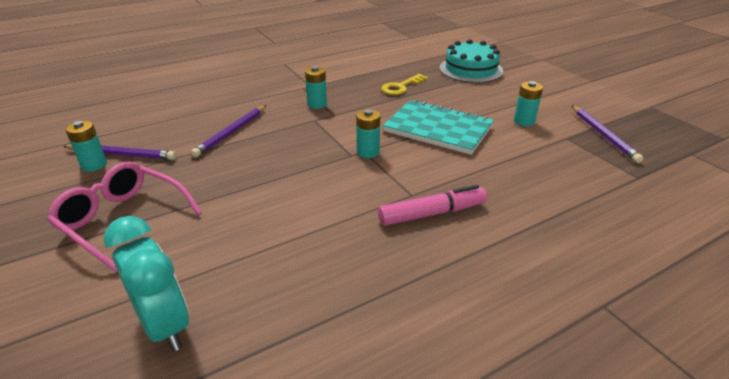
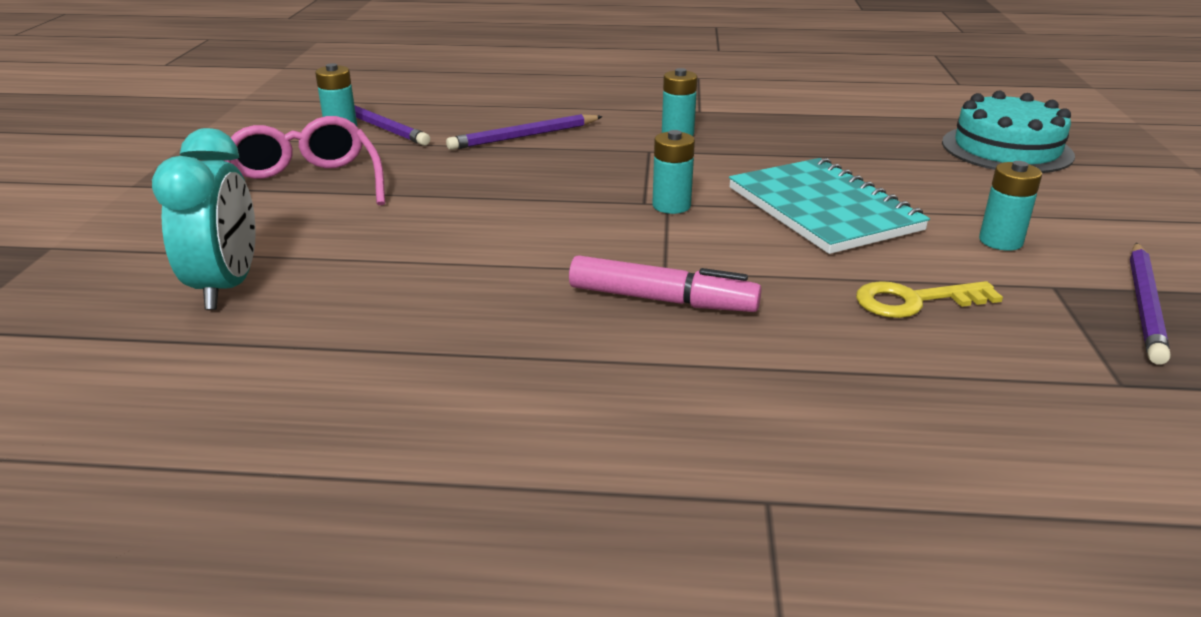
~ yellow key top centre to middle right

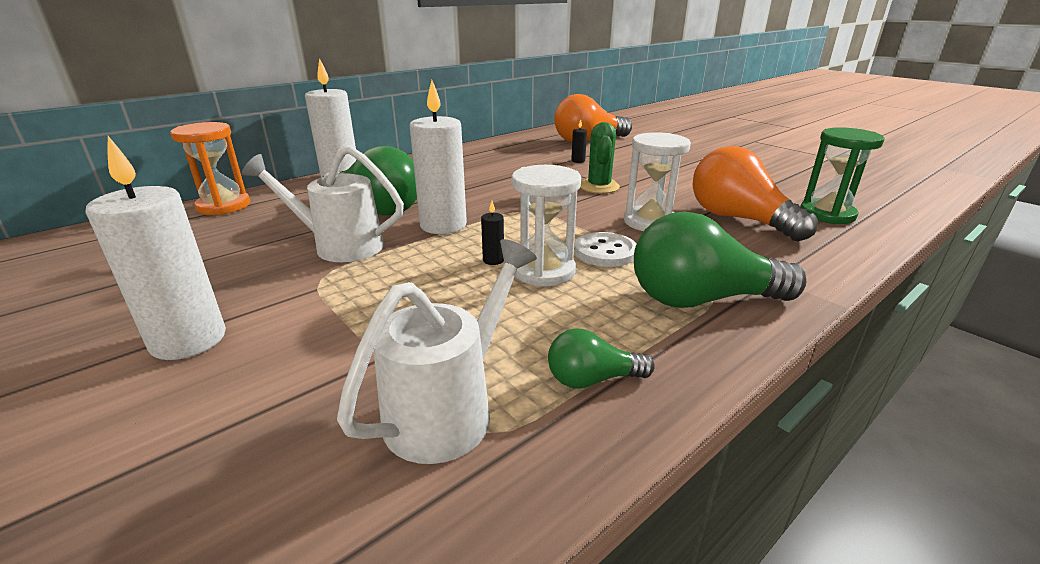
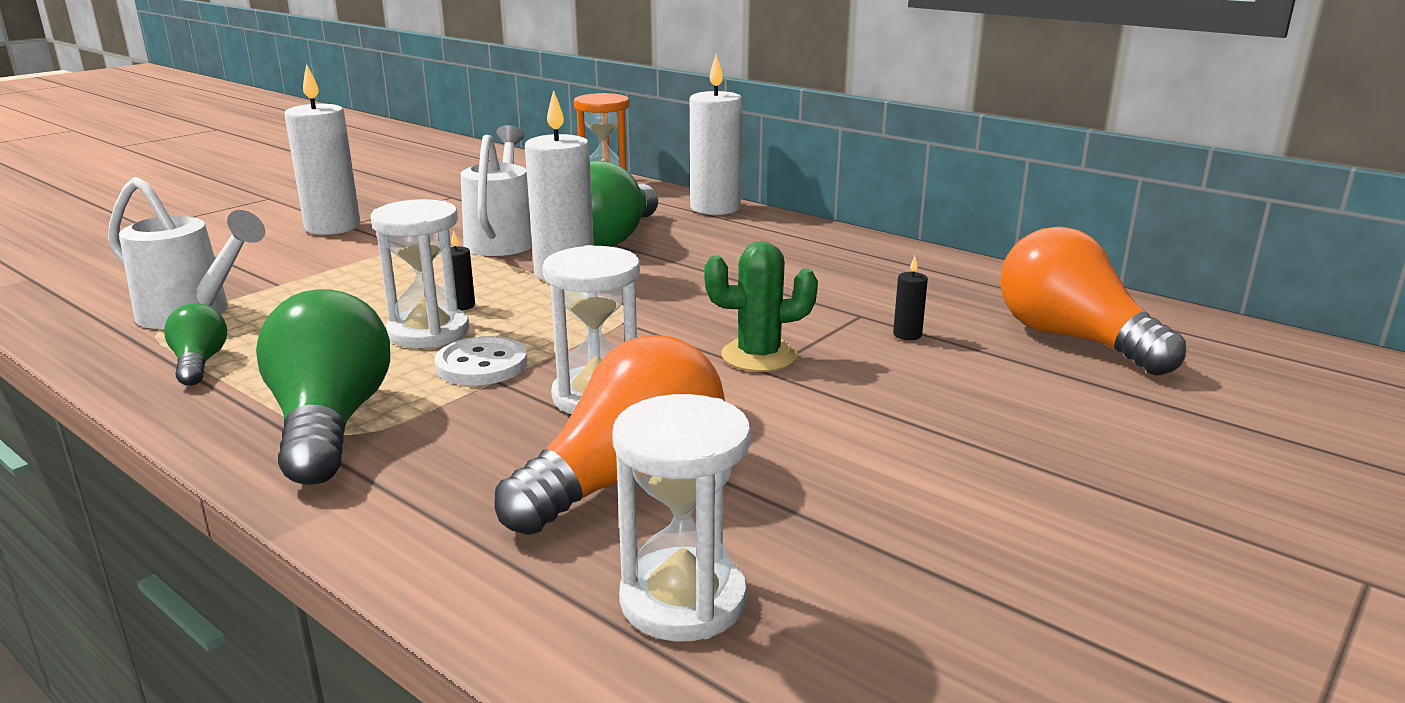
~ green hourglass top right to white hourglass (no. 3 from left) bottom centre

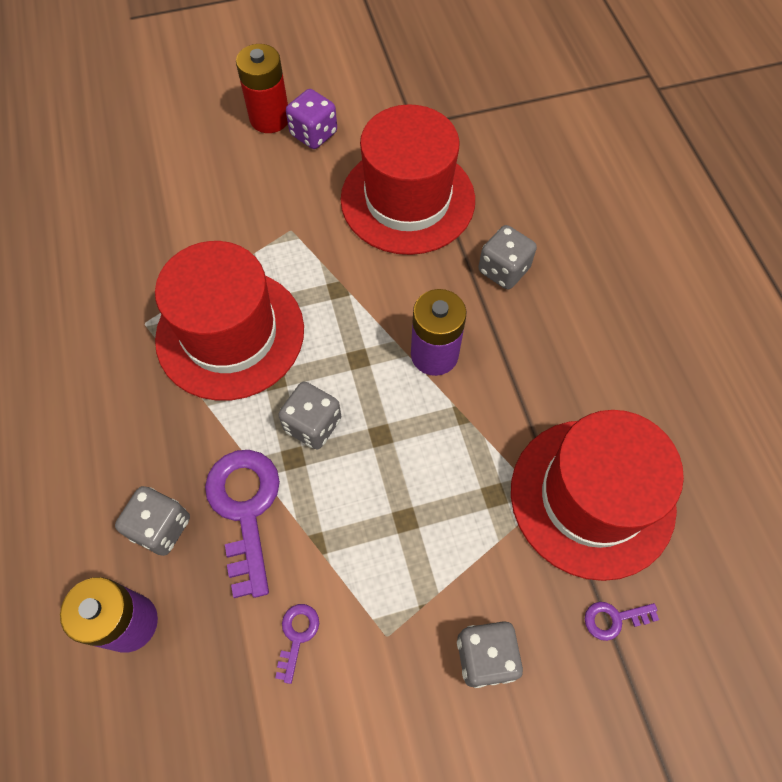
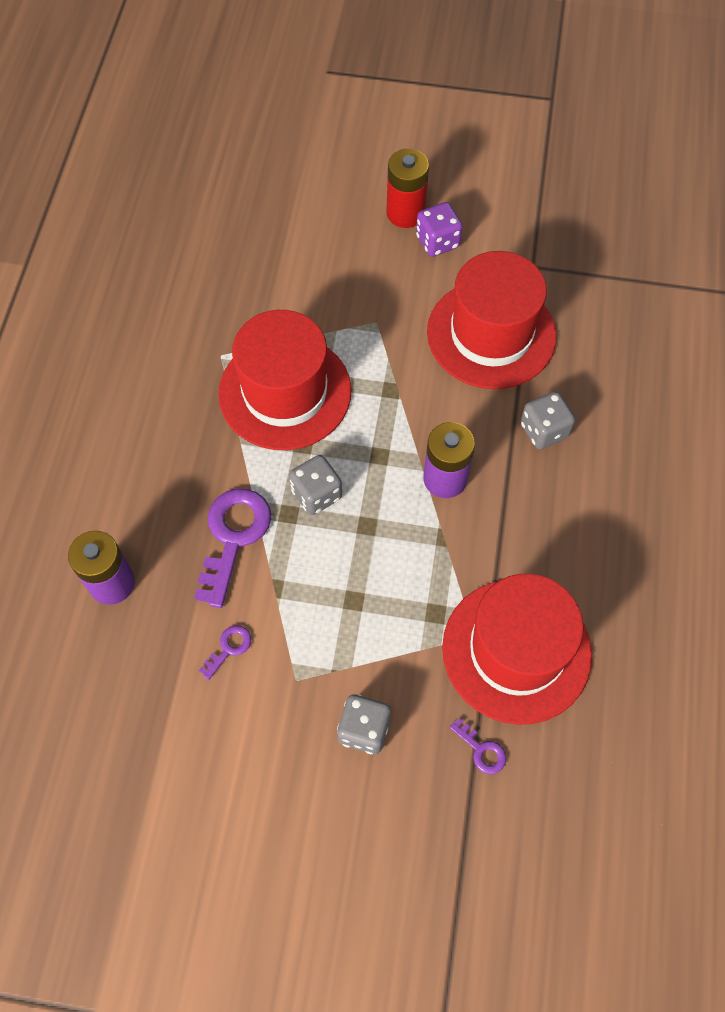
- grey dice (no. 1 from left) middle left
~ purple key (no. 3 from left) bottom right = bottom centre 150 degrees counterclockwise

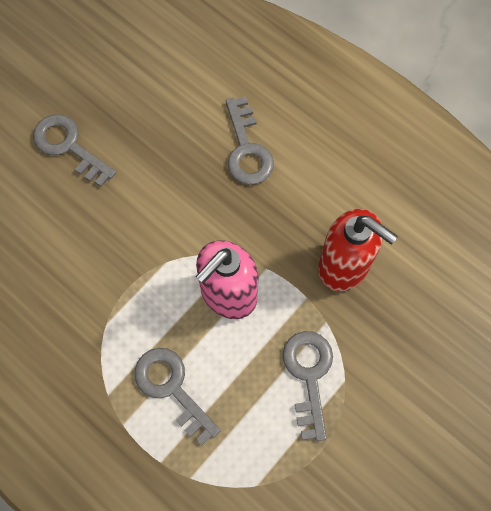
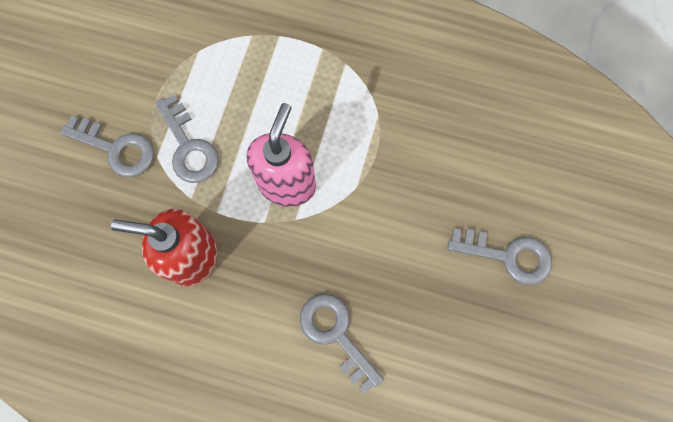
~ grey key (no. 2 from left in the first image) bottom centre to grey key (no. 1 from left) middle left

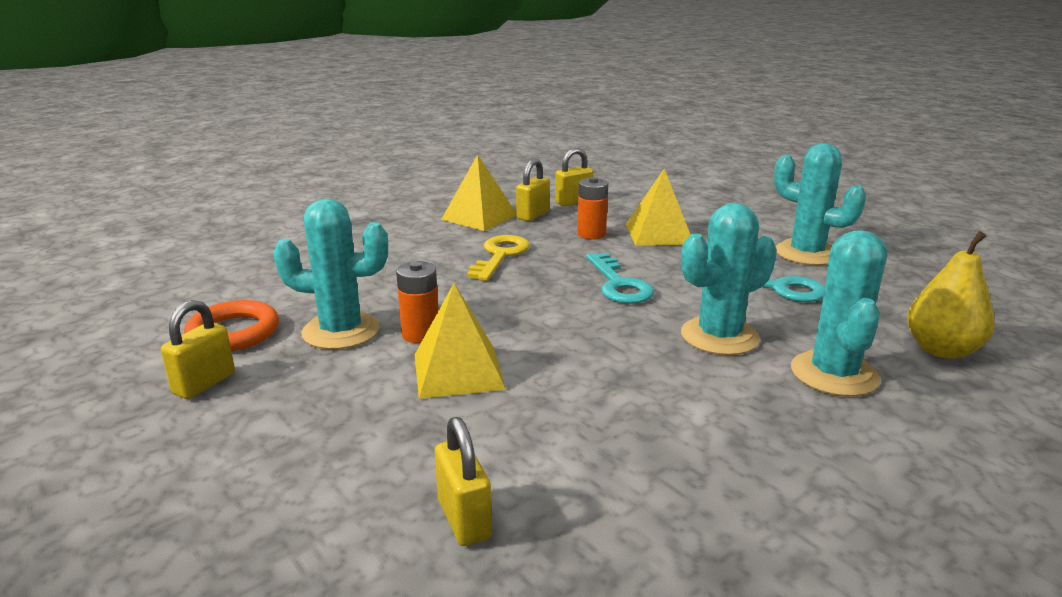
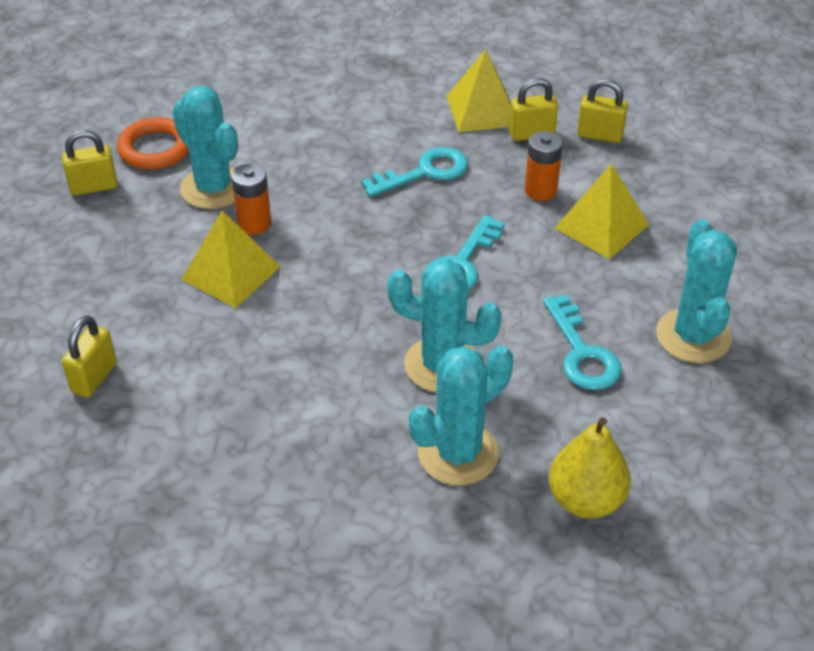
~ yellow key centre to turquoise key (no. 1 from left) top centre

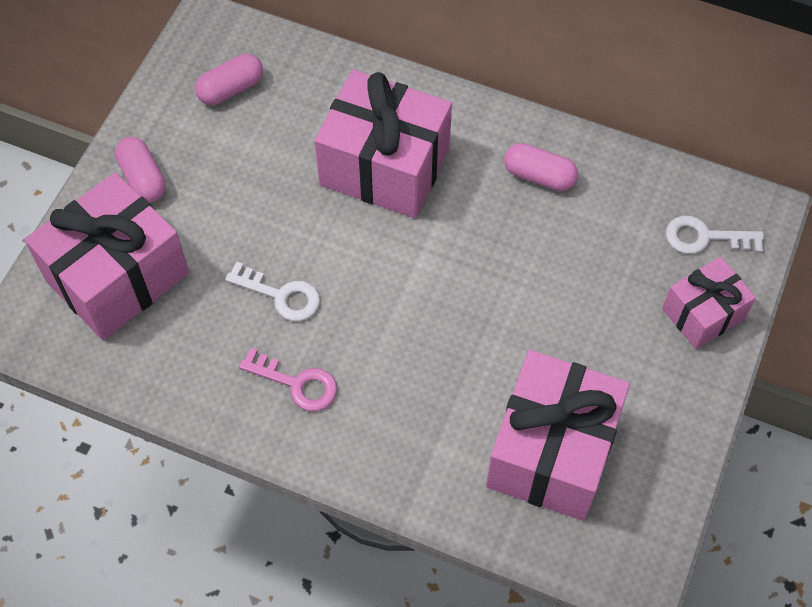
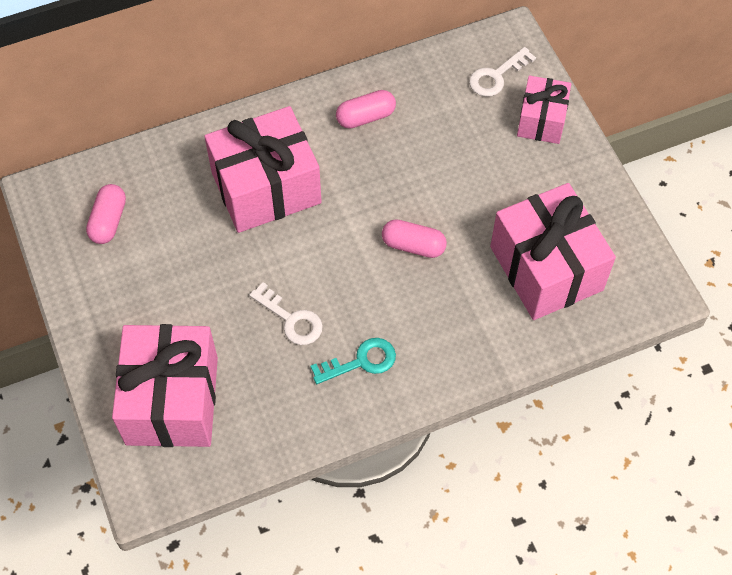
~ pink capsule (no. 1 from left in the first image) top left to pink capsule (no. 3 from left) centre
~ white key (no. 1 from left) centre = centre 60 degrees clockwise
~ pink key centre to turquoise key centre

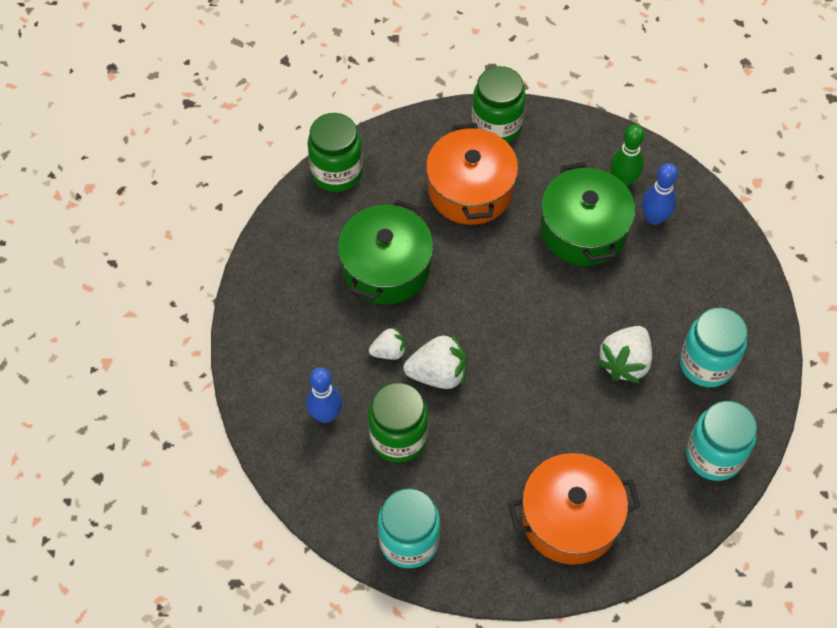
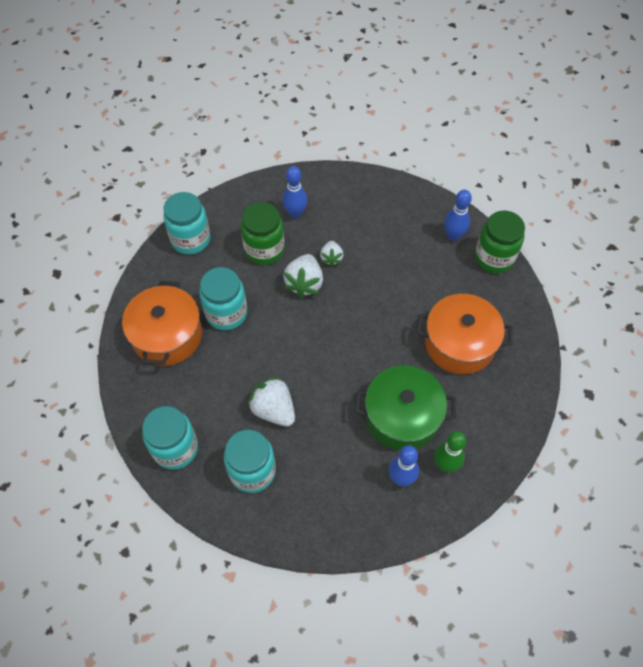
- green pot (no. 1 from left) centre
- green jar (no. 3 from left) top centre
+ turquoise jar (no. 3 from left) centre
+ blue bowling pin (no. 3 from left) top right

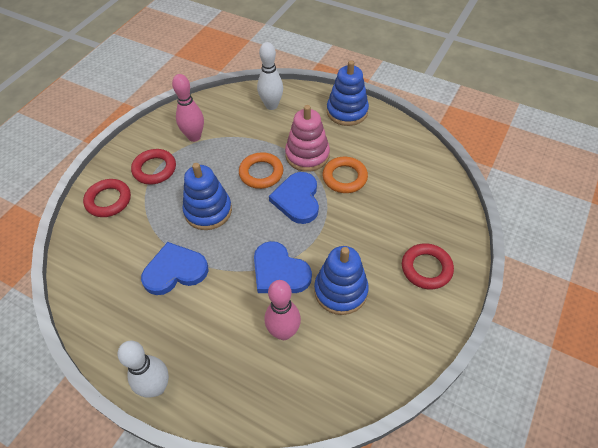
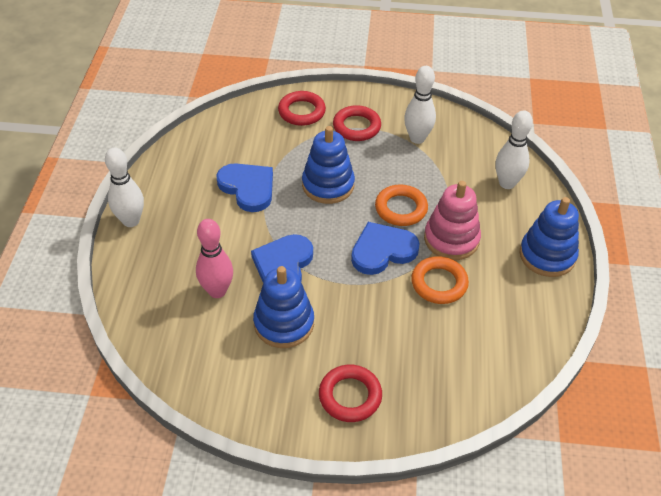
~ pink bowling pin (no. 1 from left) top left to white bowling pin (no. 2 from left) top centre

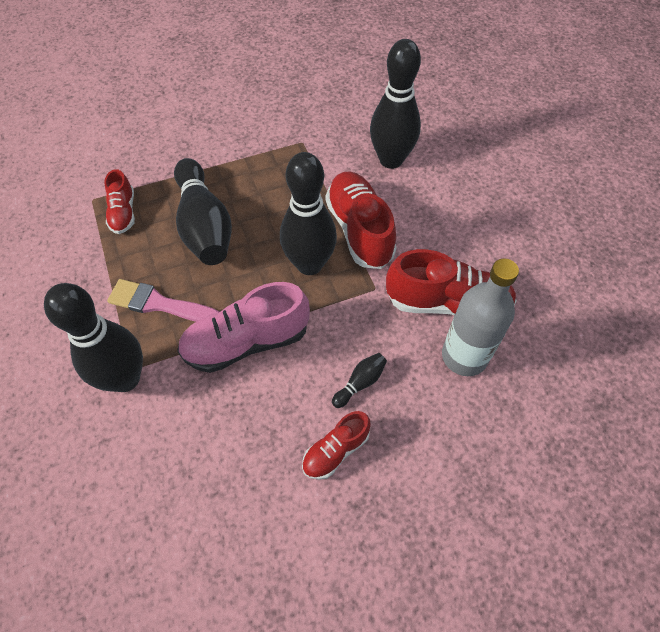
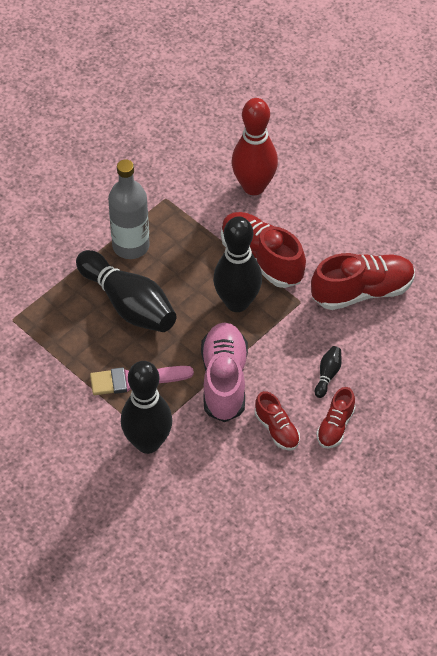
~ red shoe (no. 1 from left in the first image) top left to red shoe (no. 2 from left) centre
~ pink shoe centre = centre 135 degrees clockwise
~ black bowling pin (no. 5 from left) top centre to red bowling pin top centre
~ grey bottle middle right to top left

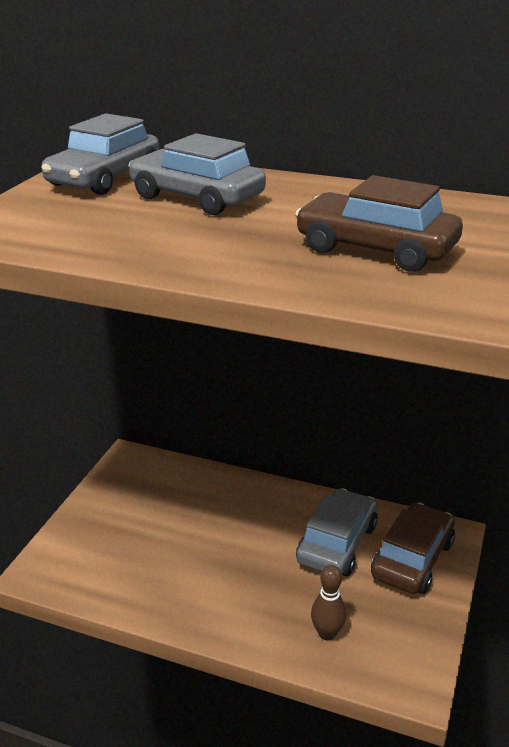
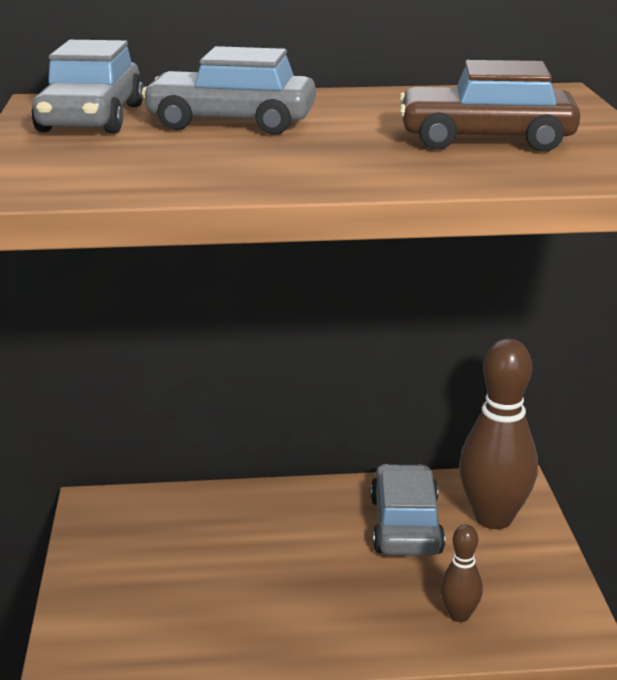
~ brown car (no. 2 from left) bottom right to brown bowling pin (no. 2 from left) middle right

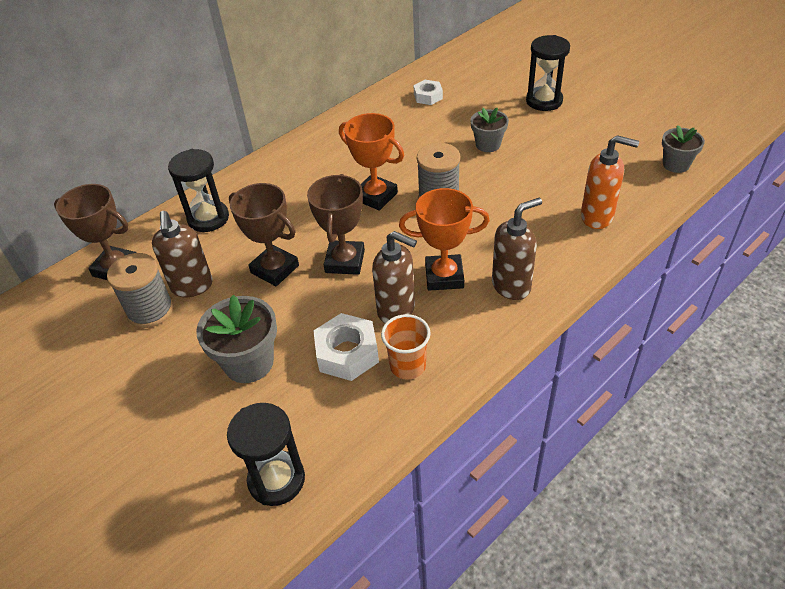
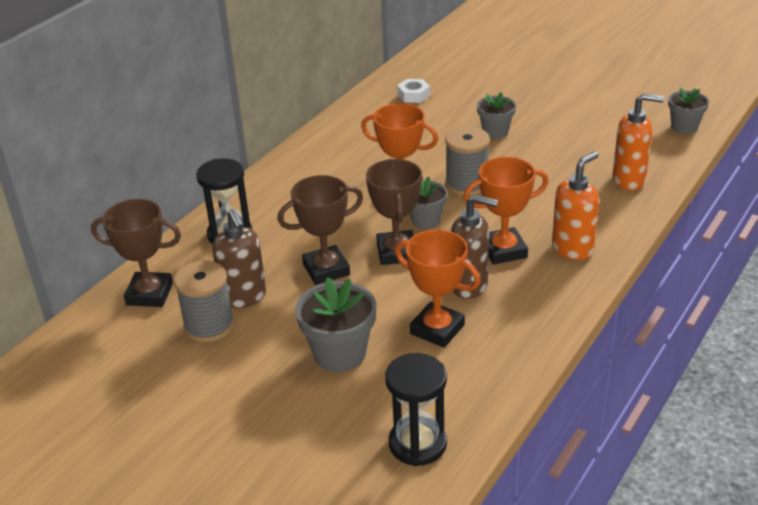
~ brown trophy (no. 2 from left) centre = centre 45 degrees counterclockwise
~ white nut (no. 1 from left) centre to orange trophy (no. 2 from left) centre
- orange cup centre
~ brown soap dispenser (no. 3 from left) centre to orange soap dispenser (no. 1 from left) middle right
- black hourglass (no. 3 from left) top right
+ grey flower pot (no. 2 from left) centre

